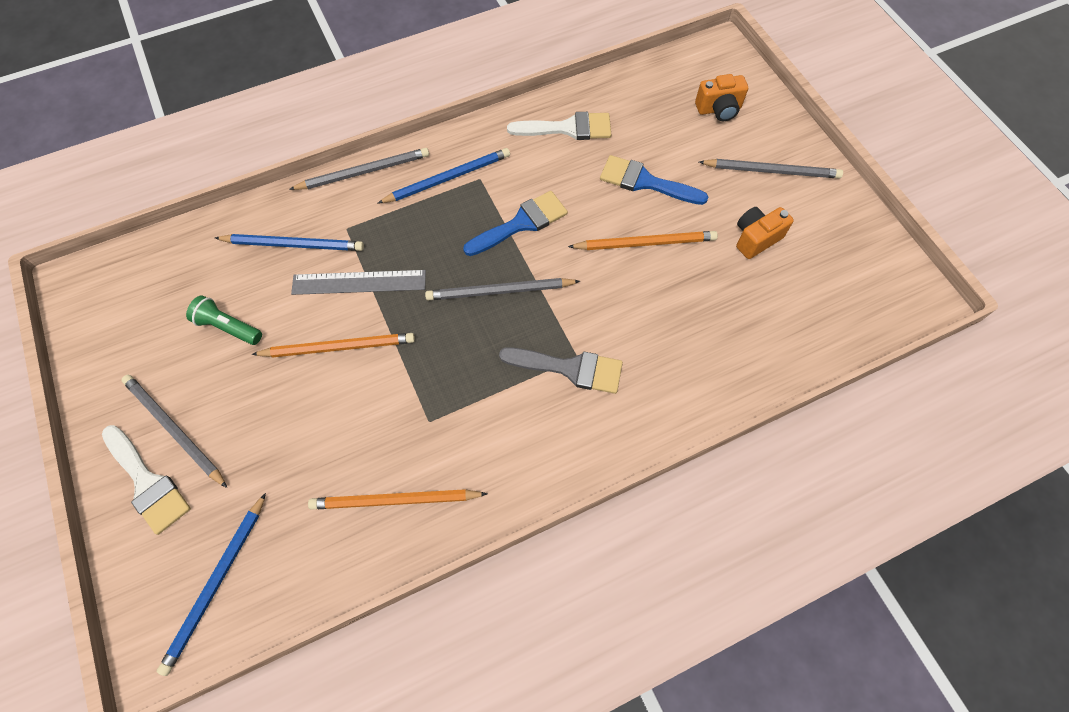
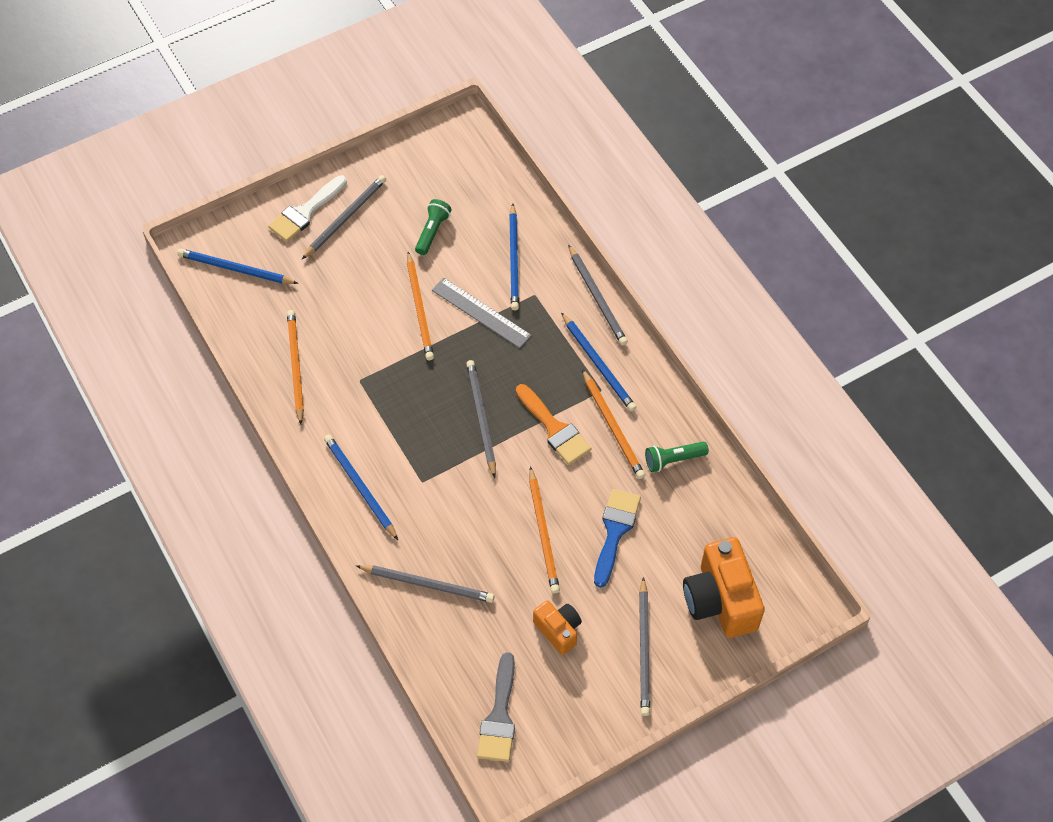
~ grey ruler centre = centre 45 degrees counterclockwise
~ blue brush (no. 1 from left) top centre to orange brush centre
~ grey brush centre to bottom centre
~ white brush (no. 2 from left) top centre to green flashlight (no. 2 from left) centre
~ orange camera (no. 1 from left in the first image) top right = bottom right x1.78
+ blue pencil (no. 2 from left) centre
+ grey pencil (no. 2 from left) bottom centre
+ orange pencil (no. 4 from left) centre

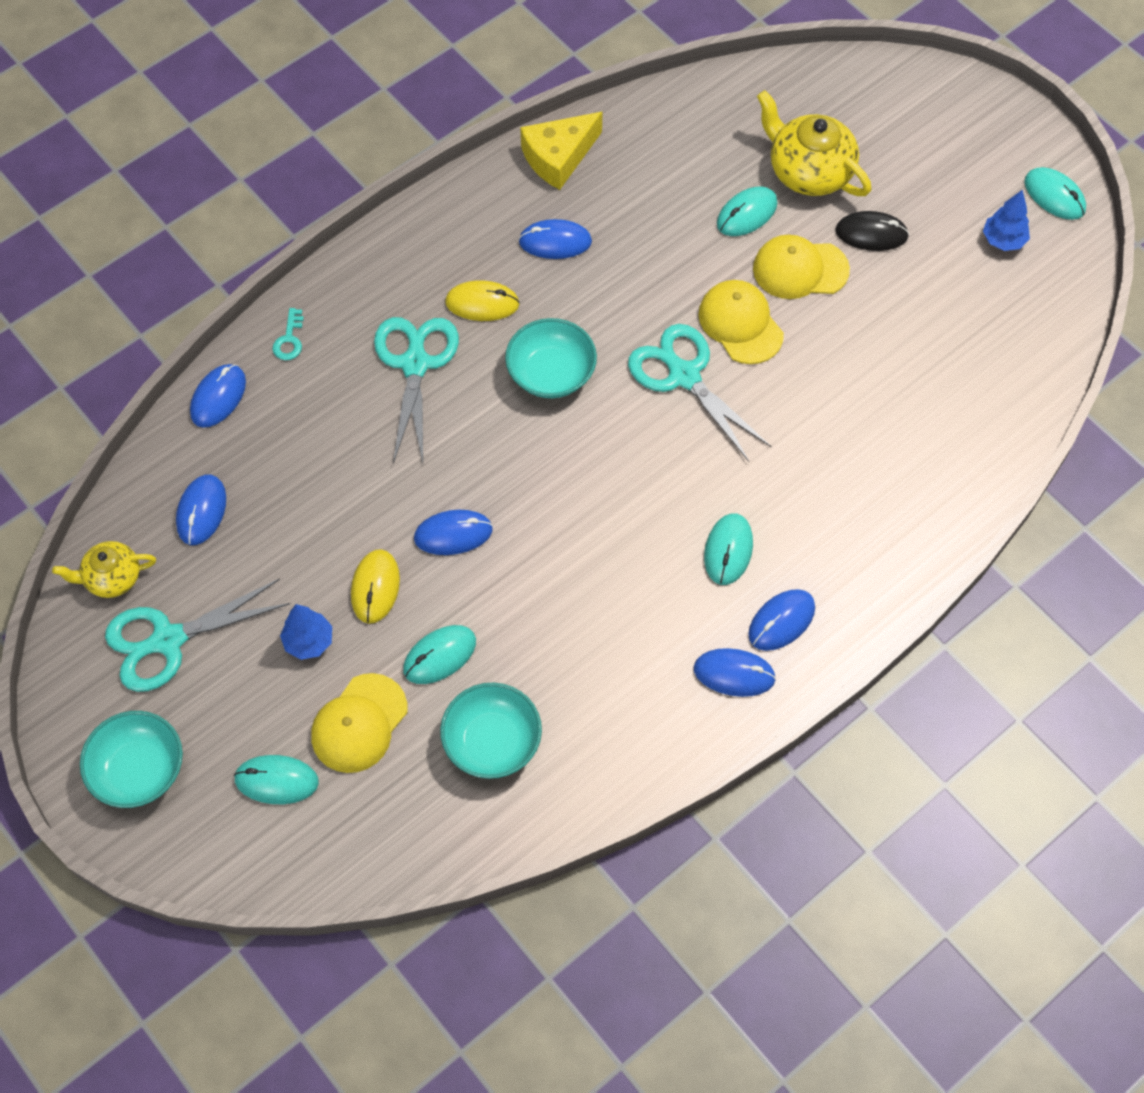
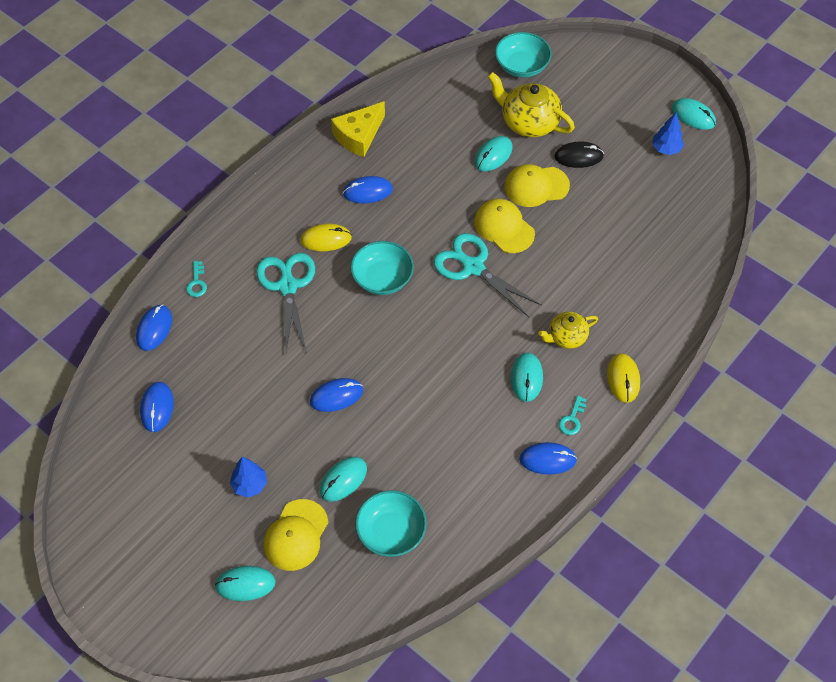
~ yellow teapot (no. 1 from left in the first image) middle left to yellow teapot (no. 2 from left) middle right
~ turquoise bowl (no. 1 from left in the first image) bottom left to turquoise bowl (no. 3 from left) top centre
- turquoise scissors (no. 1 from left) middle left
~ yellow mouse (no. 1 from left in the first image) middle left to yellow mouse (no. 2 from left) middle right
~ blue mouse (no. 6 from left) middle right to turquoise key (no. 2 from left) middle right

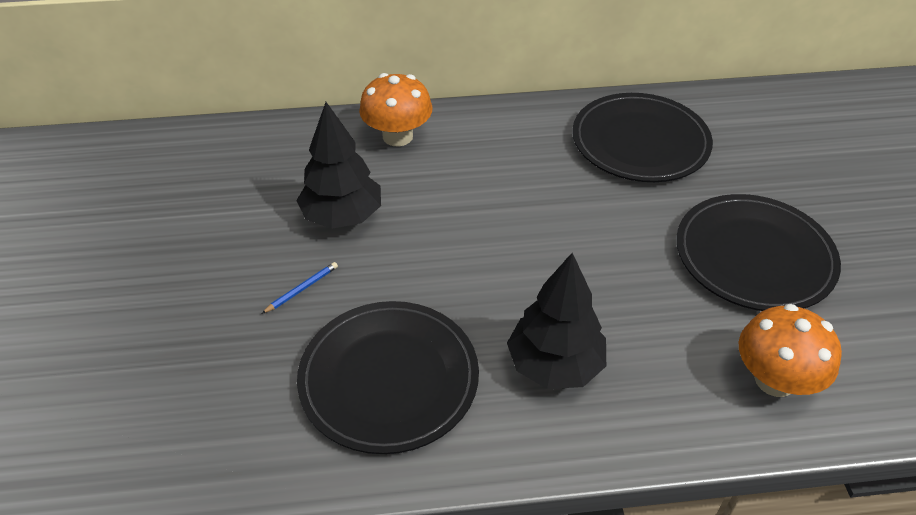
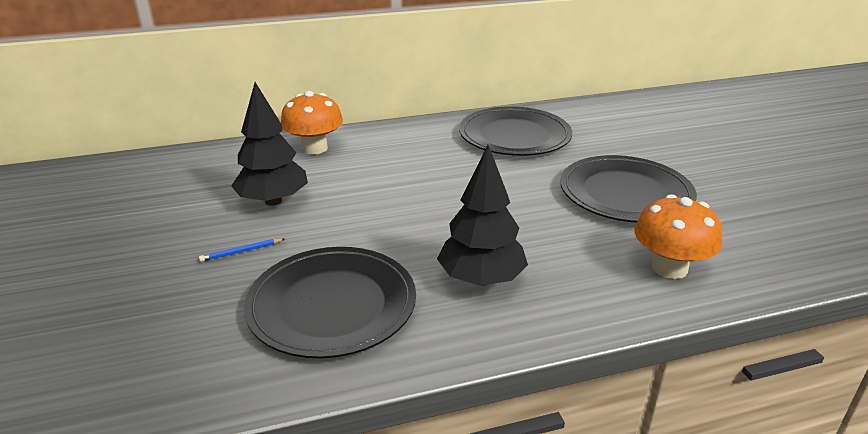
~ blue pencil middle left = middle left 150 degrees counterclockwise

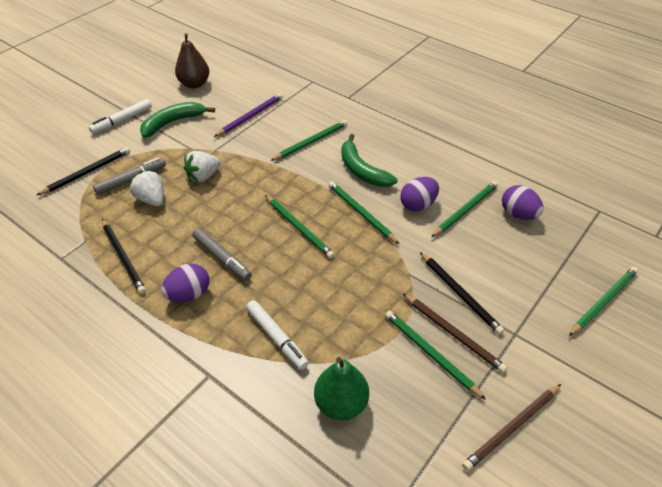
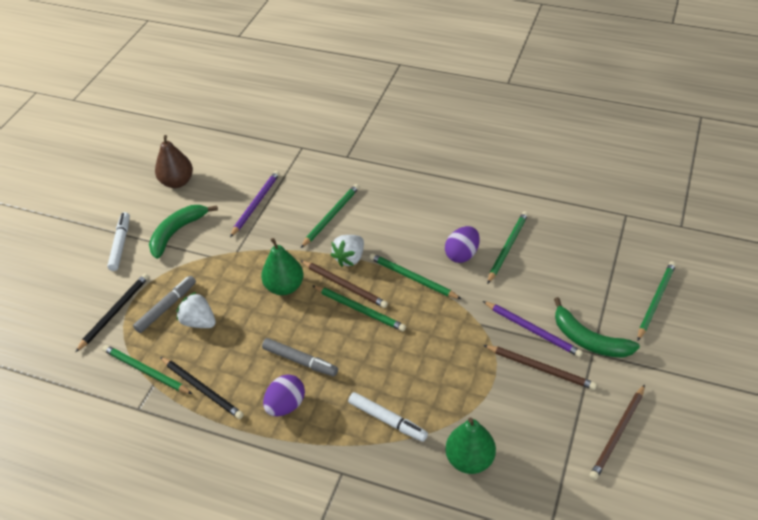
~ white marker (no. 1 from left) top left = middle left 150 degrees clockwise
~ white strawberry (no. 2 from left) middle left to centre
~ green banana (no. 2 from left) top centre to middle right
~ green pencil (no. 4 from left in the first image) bottom centre to green pencil (no. 1 from left) bottom left
~ black pencil (no. 3 from left) middle right to purple pencil (no. 2 from left) middle right
- purple egg (no. 3 from left) middle right
+ green pear (no. 1 from left) centre
+ brown pencil (no. 1 from left) centre

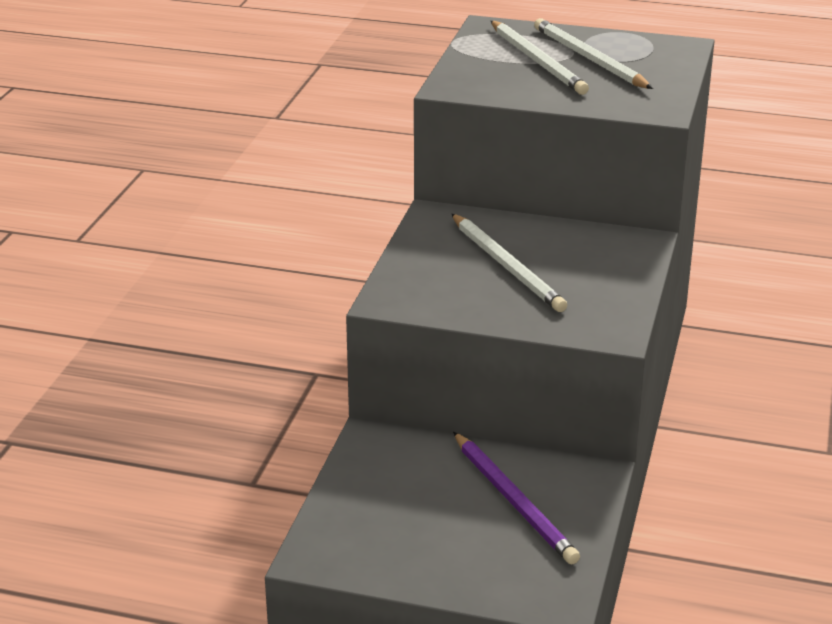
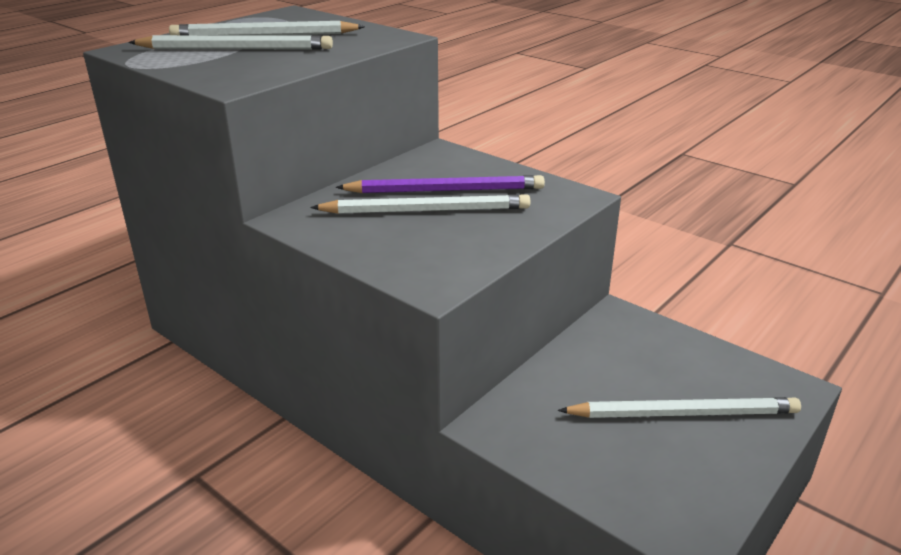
~ purple pencil bottom centre to top centre
+ white pencil (no. 4 from left) bottom right

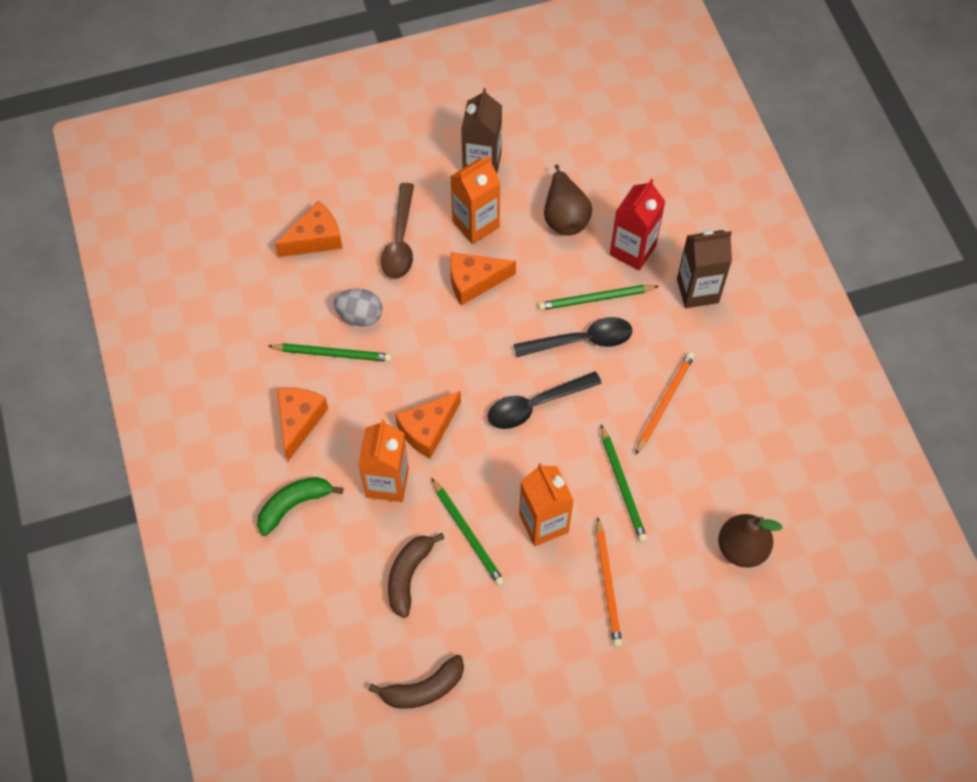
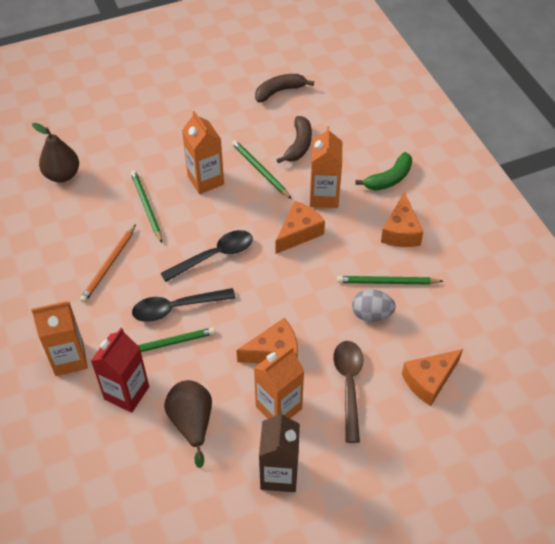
- orange pencil (no. 1 from left) bottom centre
~ brown carton (no. 2 from left) middle right to orange carton (no. 1 from left) middle left

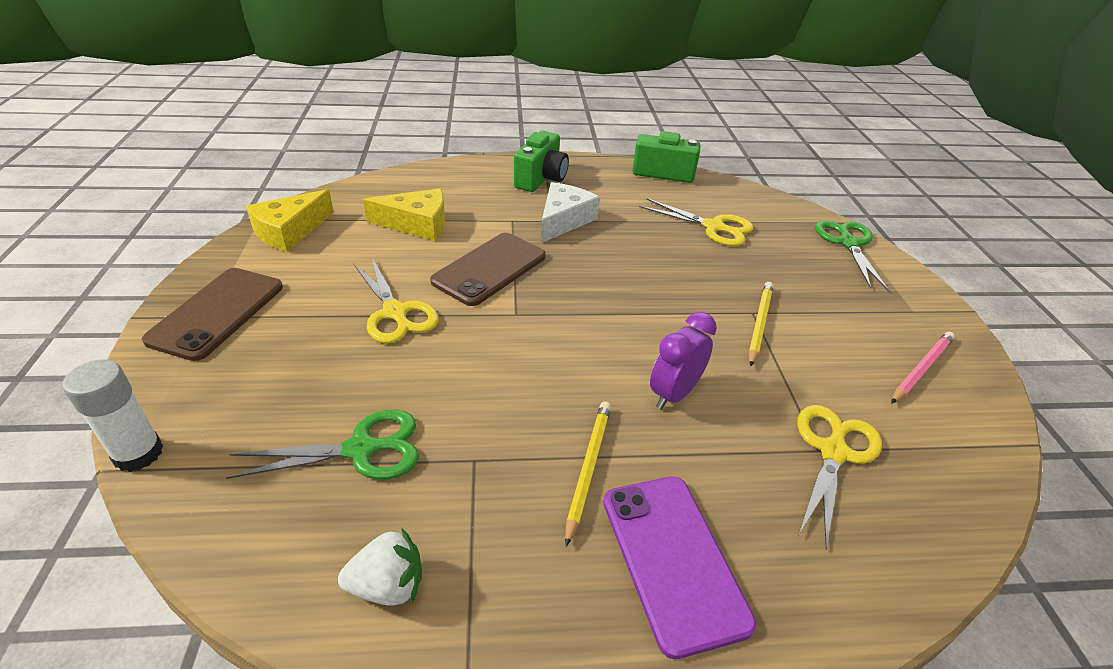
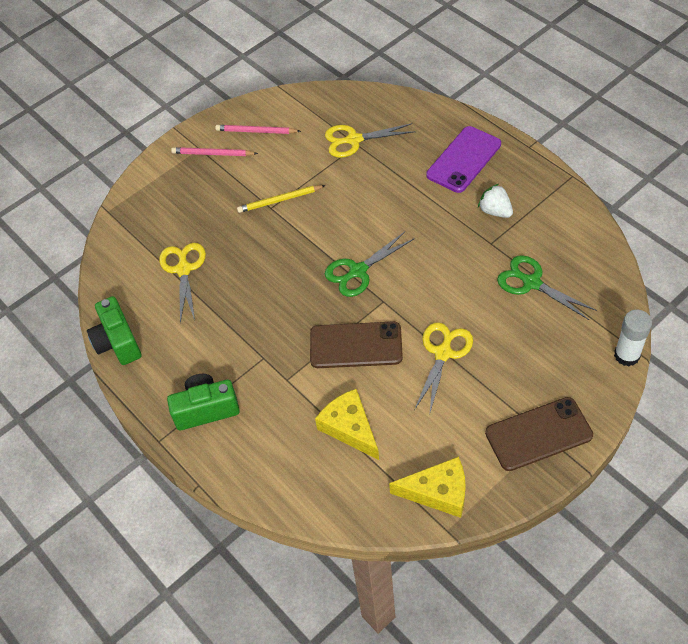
~ white strawberry bottom centre to top right
- white cheese top centre
- yellow pencil (no. 1 from left) bottom centre
- purple clock centre
~ green scissors (no. 2 from left in the first image) middle right to green scissors (no. 1 from left) centre
+ pink pencil (no. 1 from left) top left

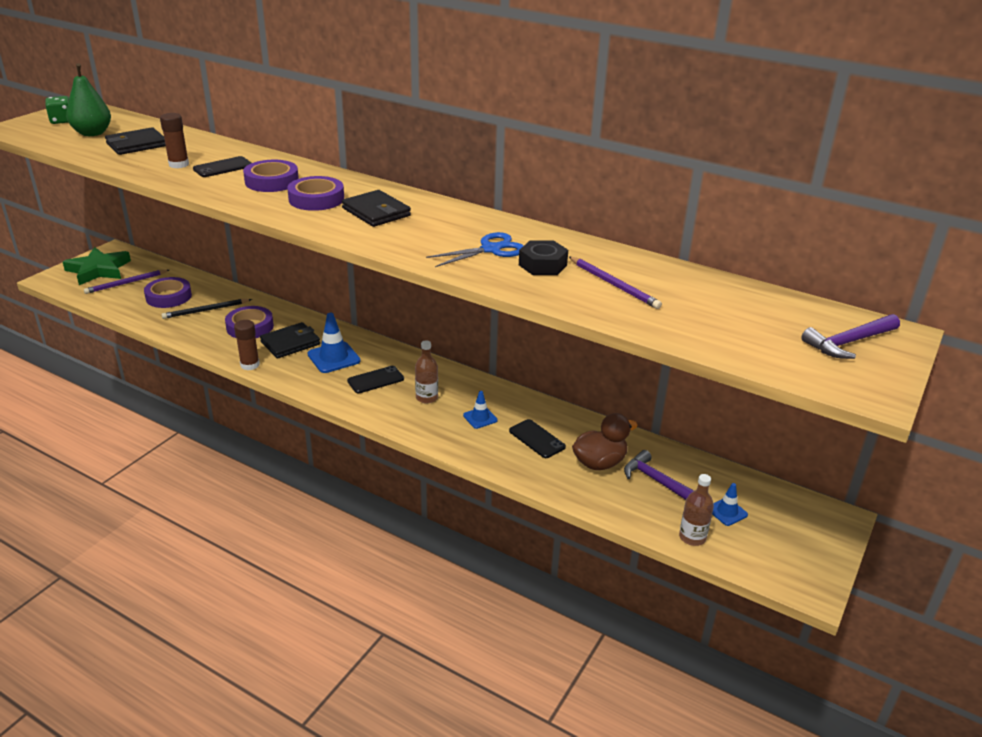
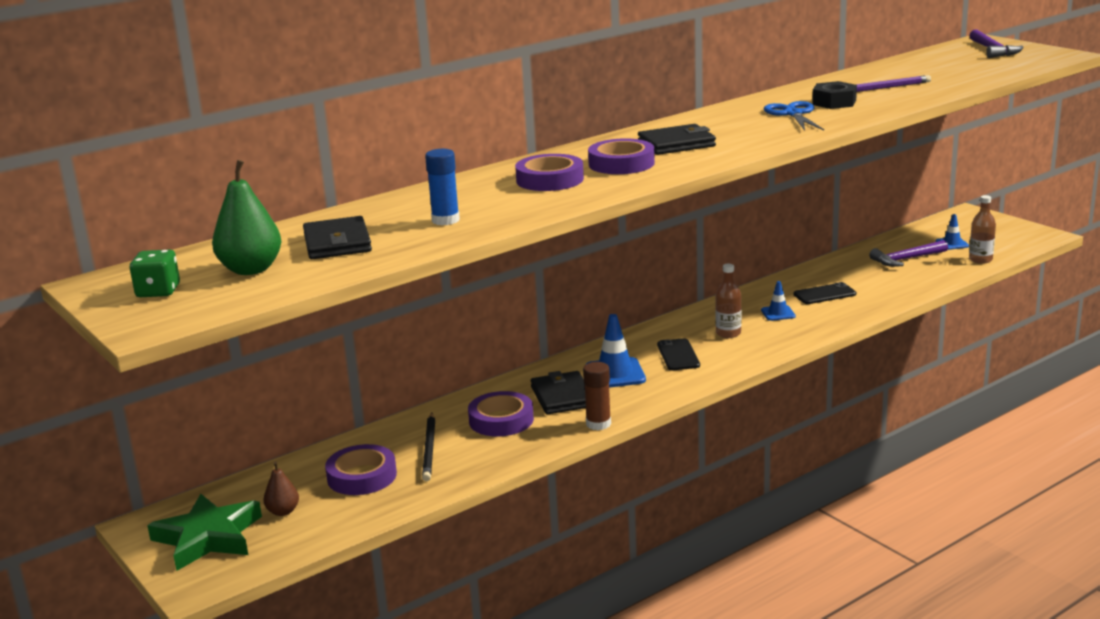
~ purple pencil (no. 1 from left) middle left to brown pear bottom left
~ brown glue stick (no. 1 from left) top left to blue glue stick top centre
- black phone (no. 1 from left) top left
- brown duck centre

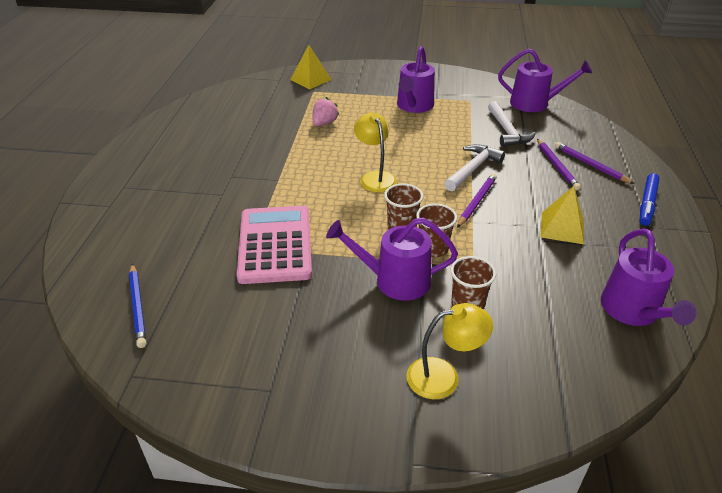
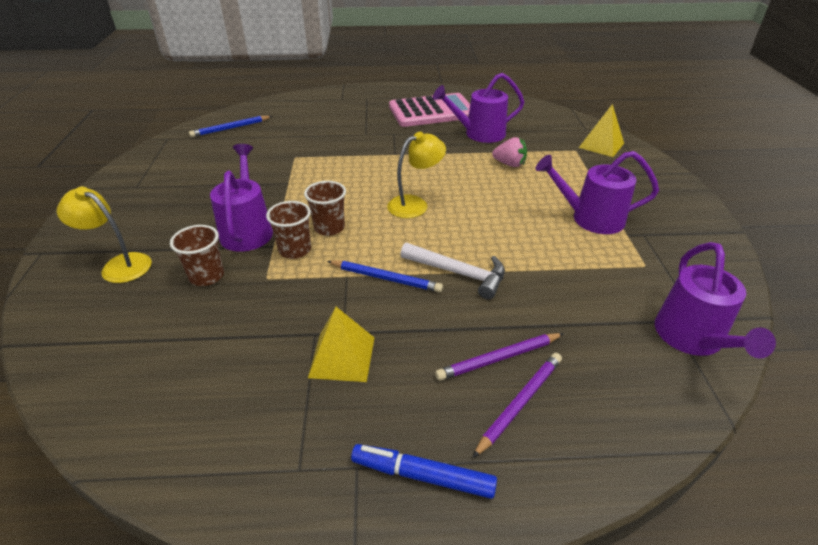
~ pink calculator centre to top centre
~ yellow lamp (no. 2 from left in the first image) bottom centre = middle left 135 degrees clockwise
~ purple pencil (no. 1 from left) centre to blue pencil (no. 2 from left) centre
- white hammer (no. 2 from left) top right
~ purple watering can (no. 4 from left in the first image) middle right to purple watering can (no. 2 from left) top centre

